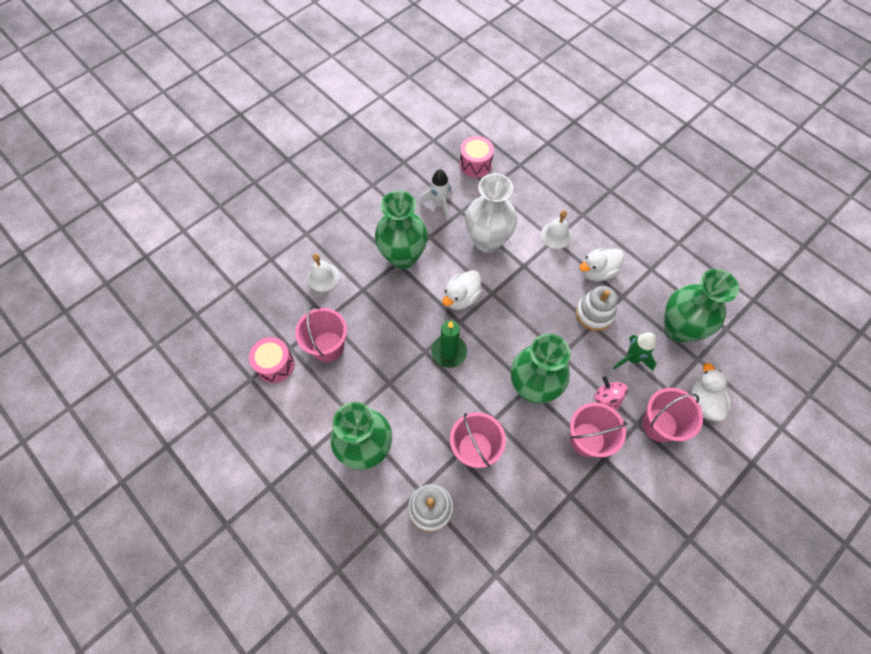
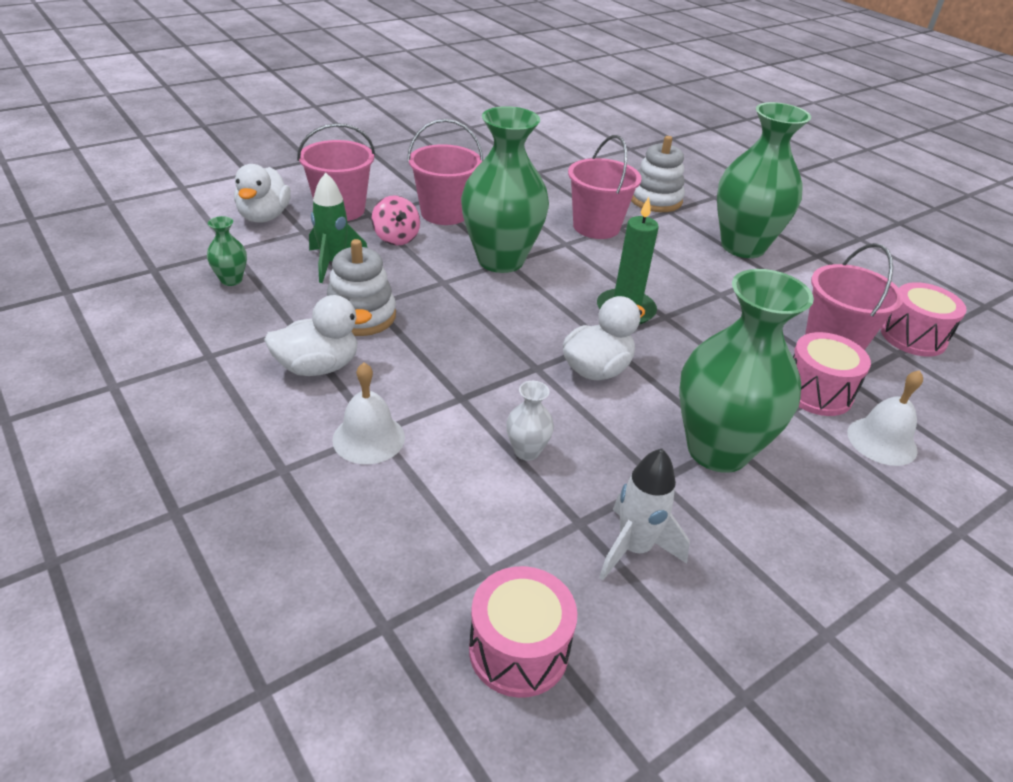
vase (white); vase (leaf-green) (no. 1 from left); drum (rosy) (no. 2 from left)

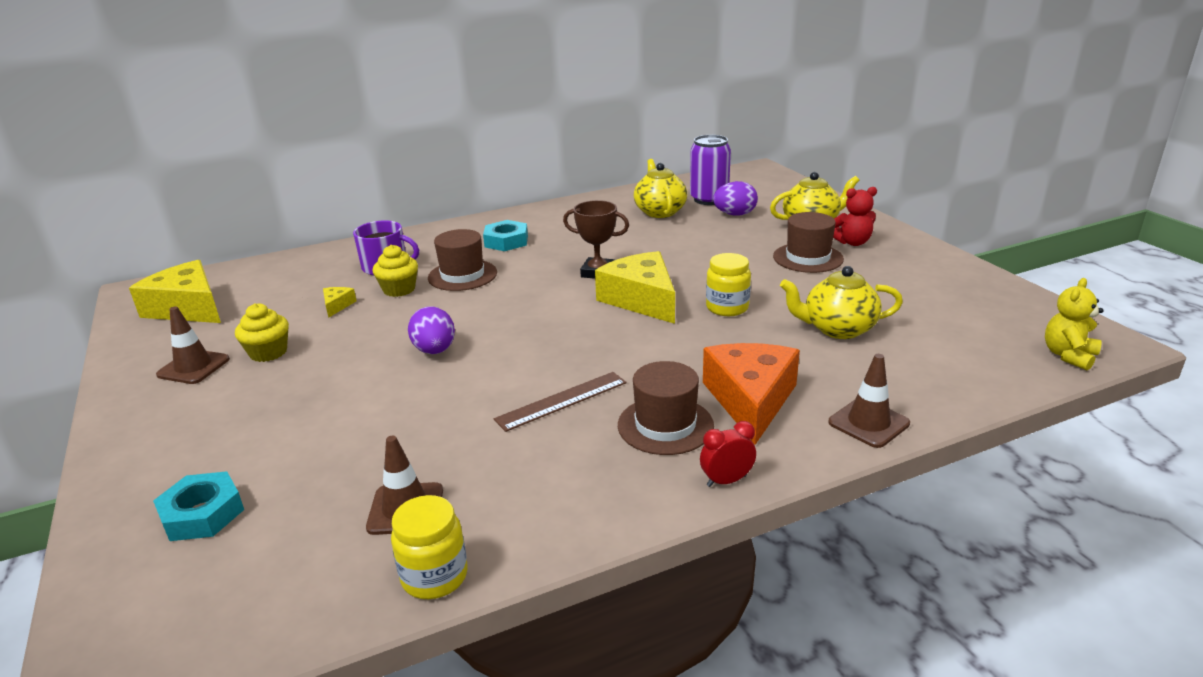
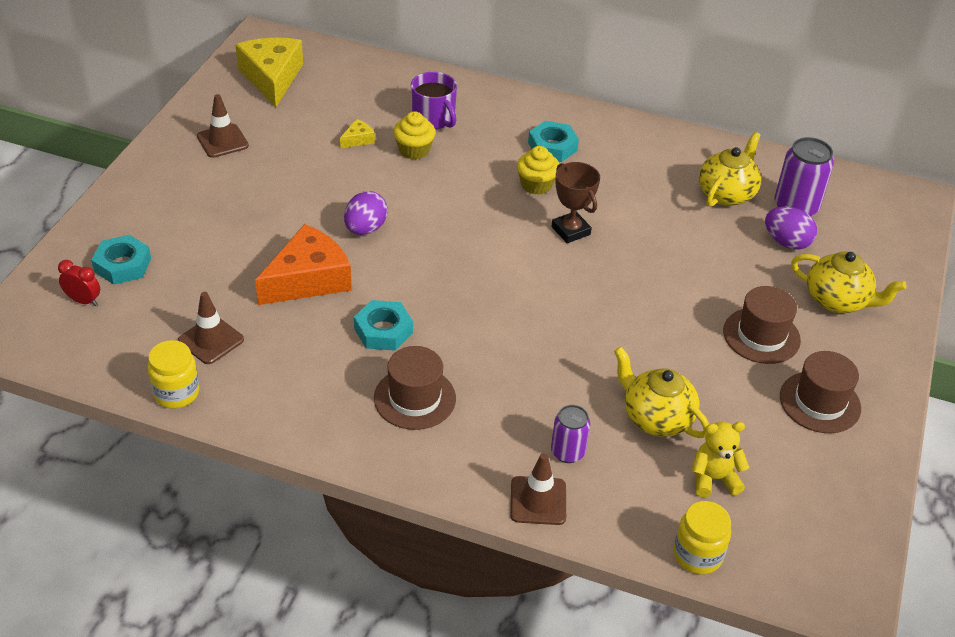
teddy (red); top hat (brown) (no. 3 from left); cheese (yellow) (no. 3 from left in the first image); preserve jar (yellow) (no. 2 from left); teddy (yellow); cupcake (yellow) (no. 2 from left); cheese (orange-coloured); nut (turquoise) (no. 2 from left); clock (red); tin (royal purple) (no. 1 from left)

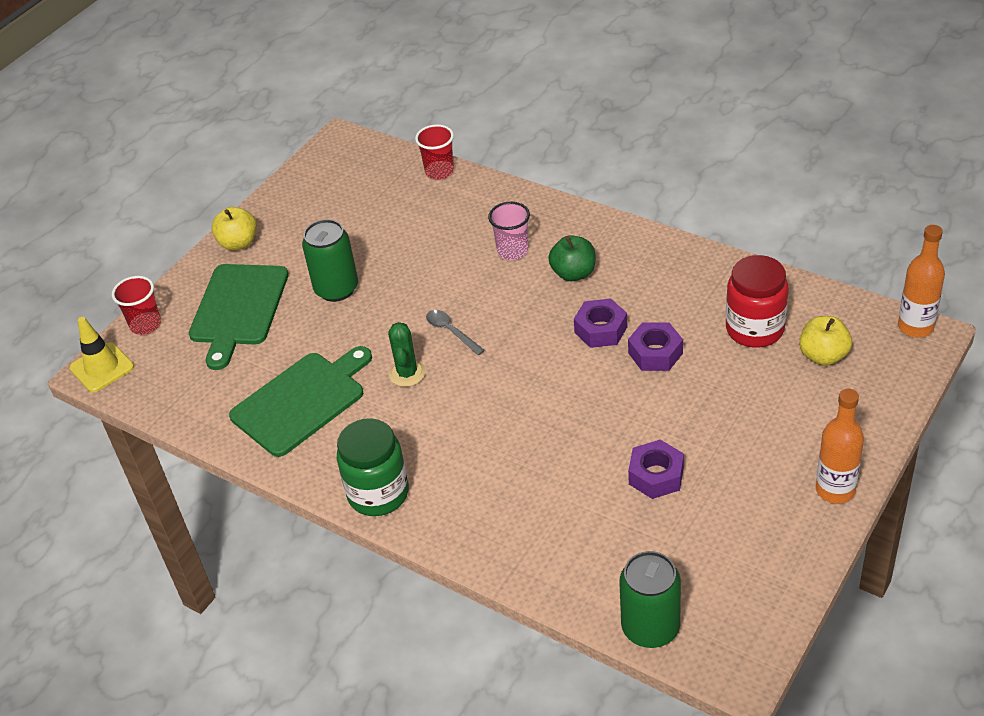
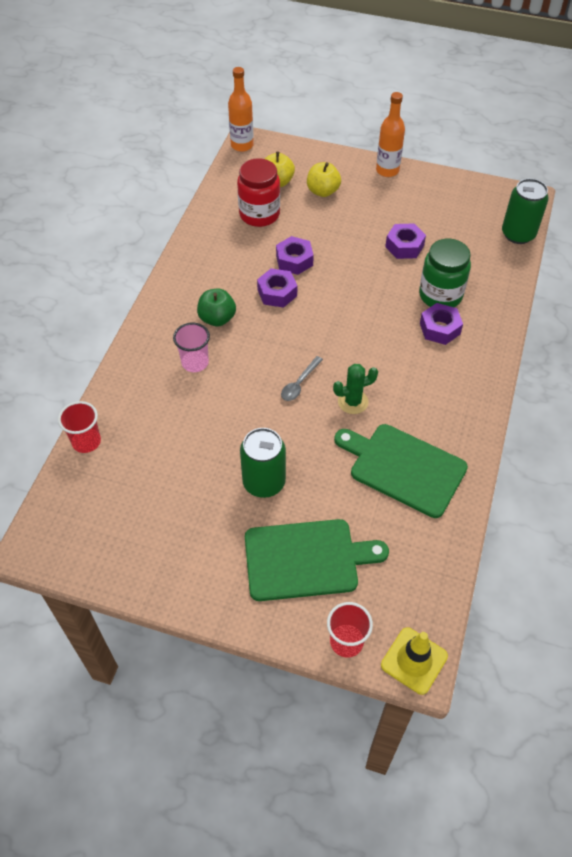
toy apple (yellow) (no. 2 from left); preserve jar (leaf-green); nut (royal purple) (no. 4 from left)

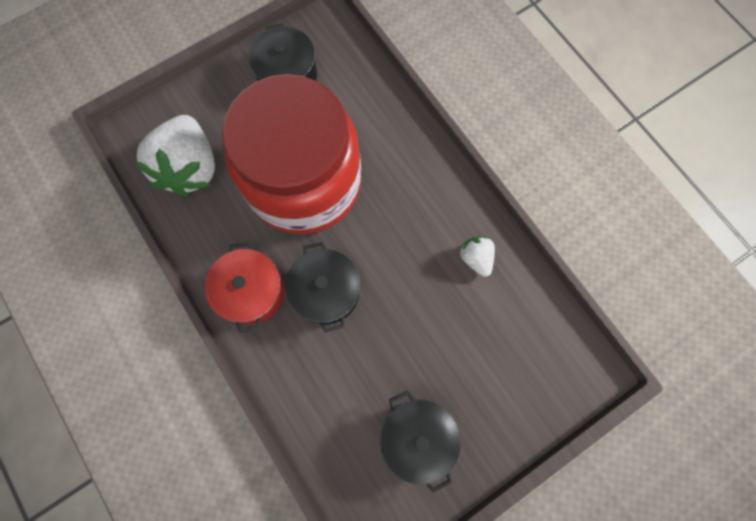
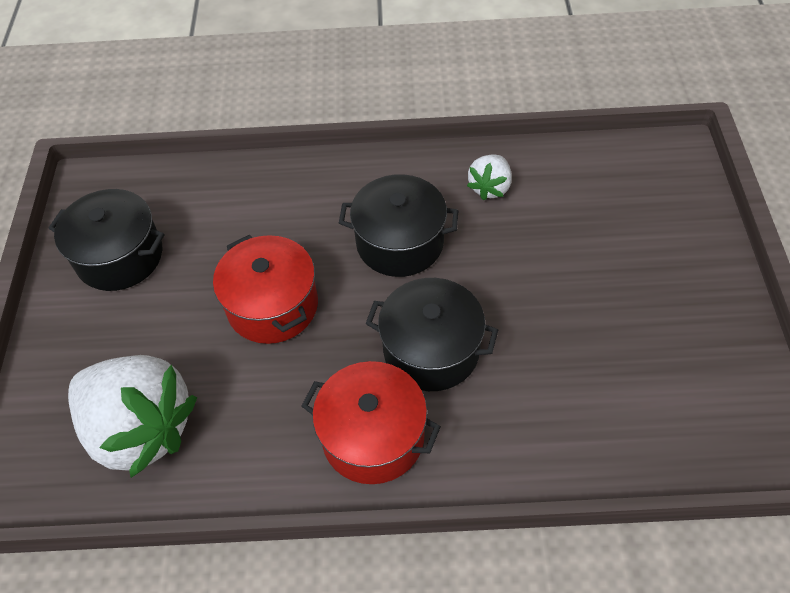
cooking pot (red) (no. 1 from left); strawberry (white) (no. 2 from left); cooking pot (ebony) (no. 2 from left)

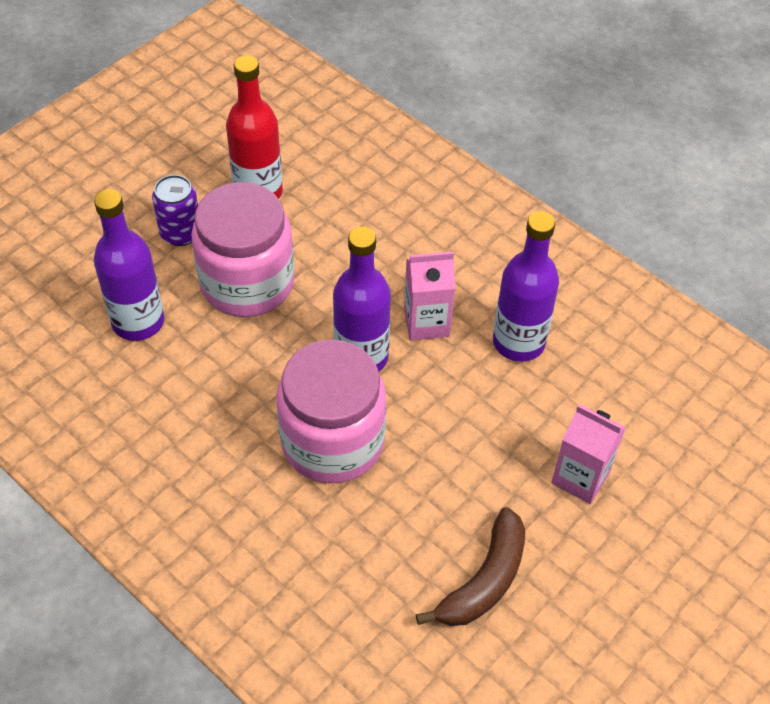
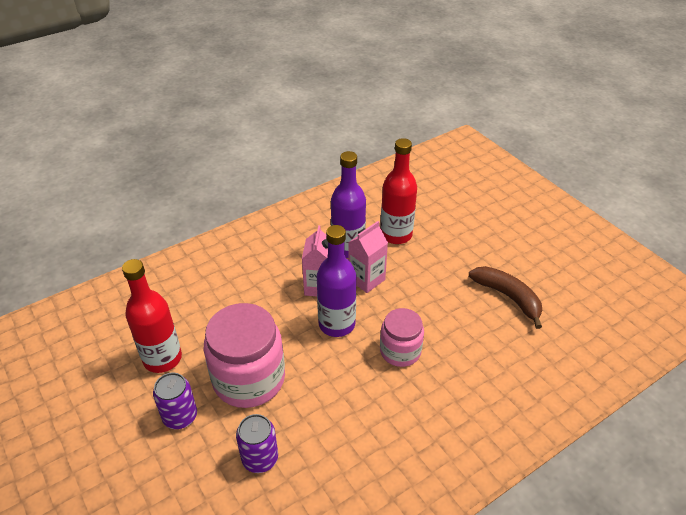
tin (royal purple) (no. 2 from left); preserve jar (rosy) (no. 2 from left); milk carton (rosy) (no. 2 from left); drink bottle (red) (no. 2 from left)

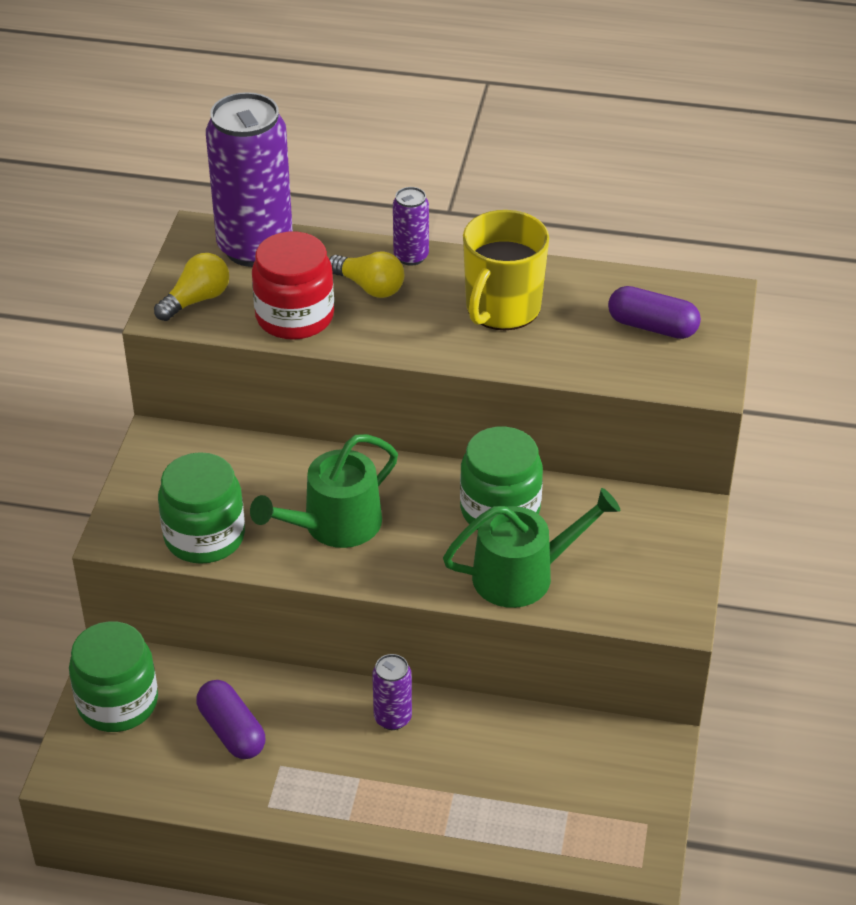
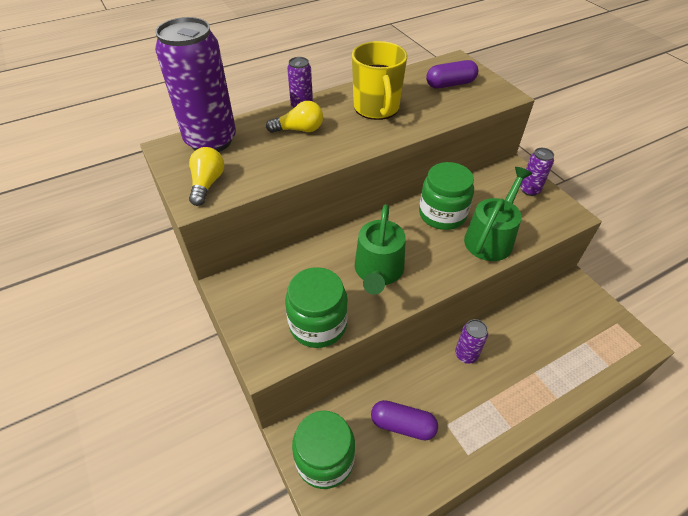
preserve jar (red); tin (royal purple) (no. 4 from left)

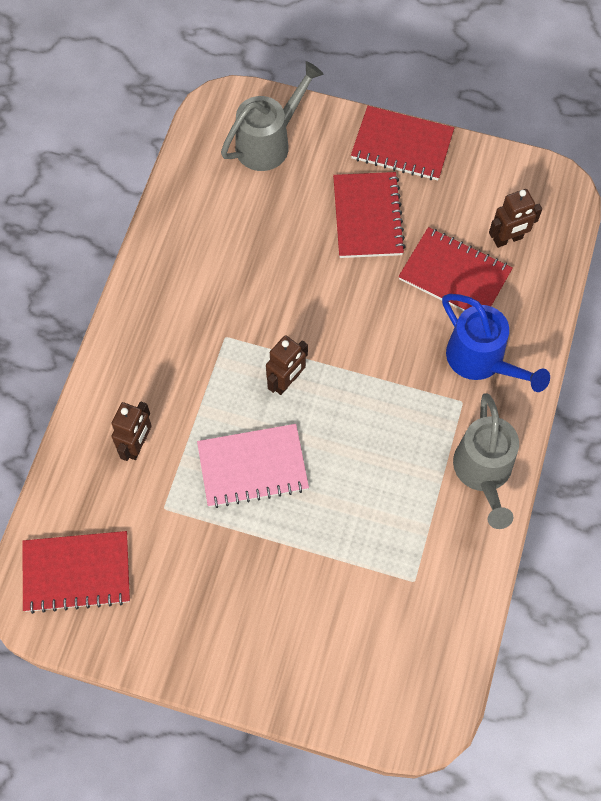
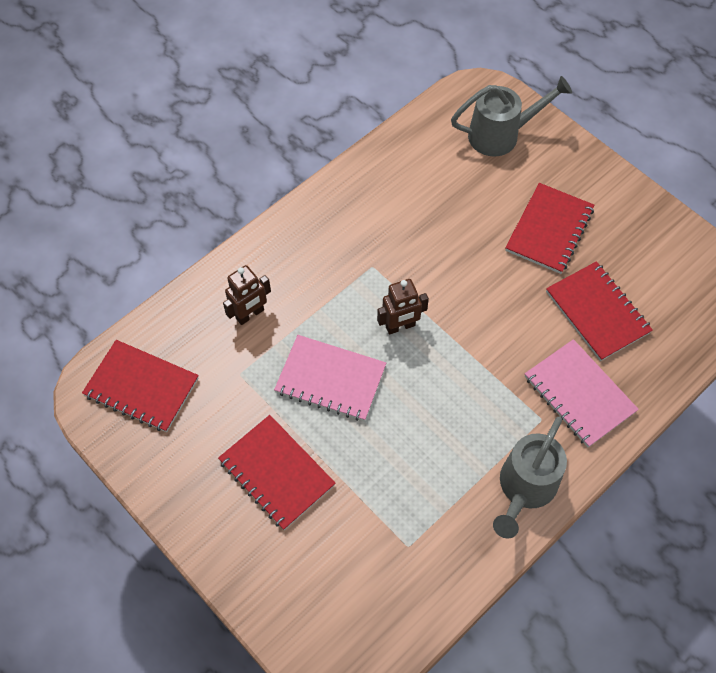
notebook (red) (no. 2 from left); robot (brown) (no. 3 from left in the first image); notebook (rosy) (no. 2 from left)

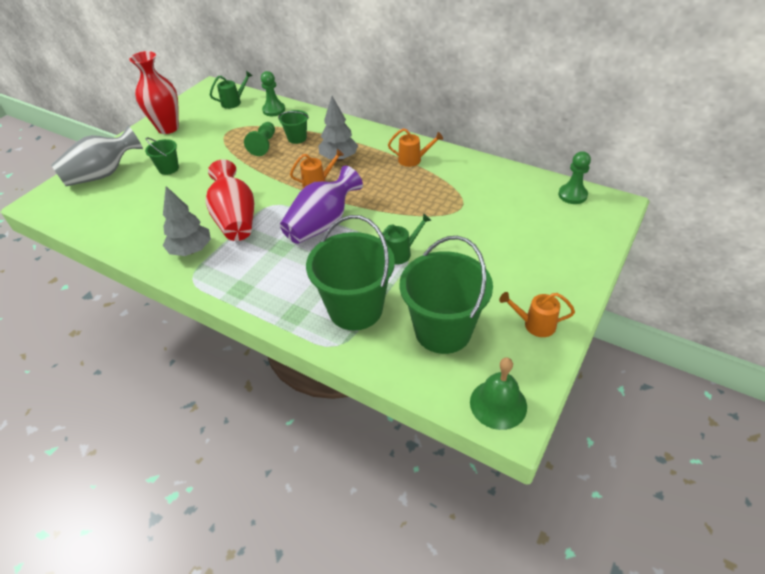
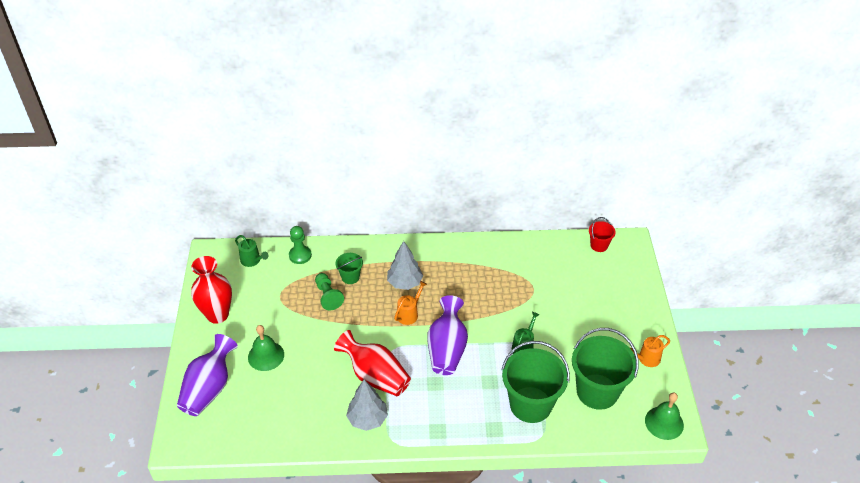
watering pot (leaf-green) (no. 1 from left); vase (royal purple) (no. 1 from left); watering pot (orange-coloured) (no. 2 from left in the first image); bell (leaf-green) (no. 1 from left); pail (red)

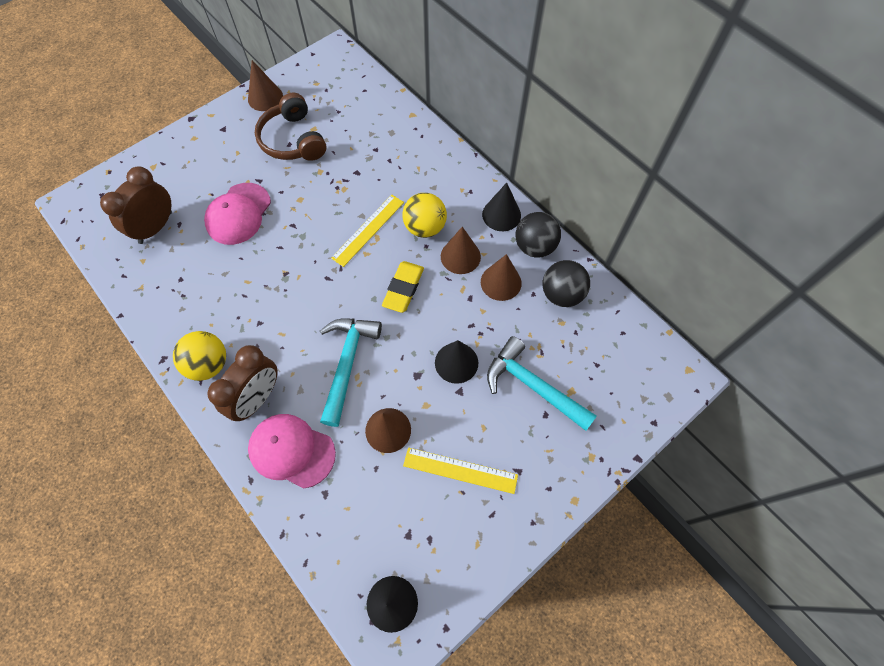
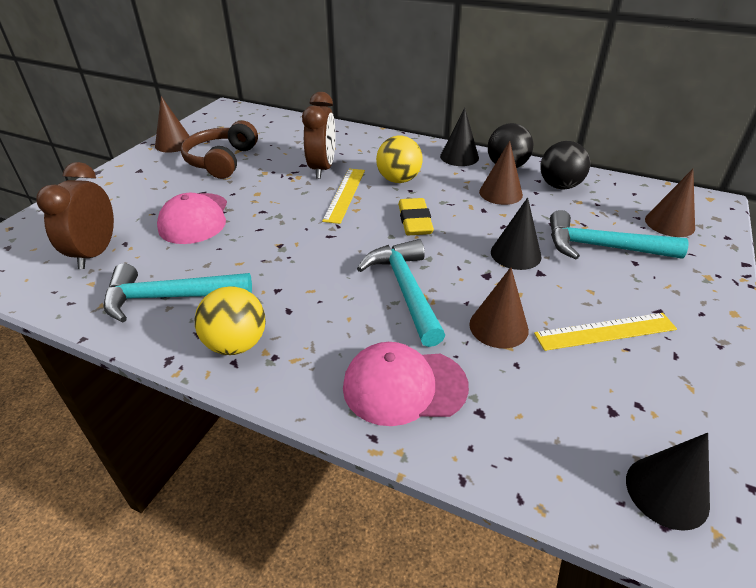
headphones (brown); cone shape (brown) (no. 4 from left); clock (brown) (no. 2 from left); hammer (turquoise) (no. 1 from left)

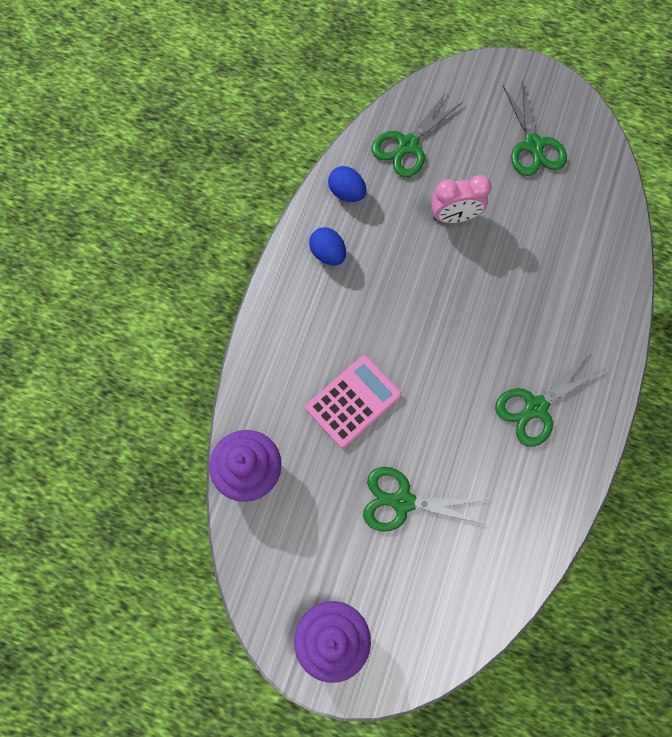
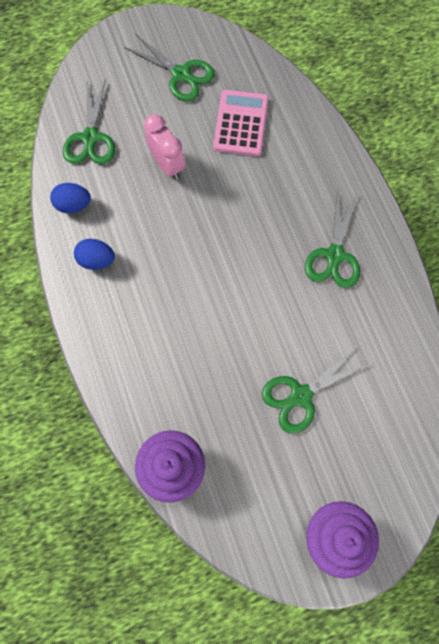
clock (rosy); adding machine (rosy)

